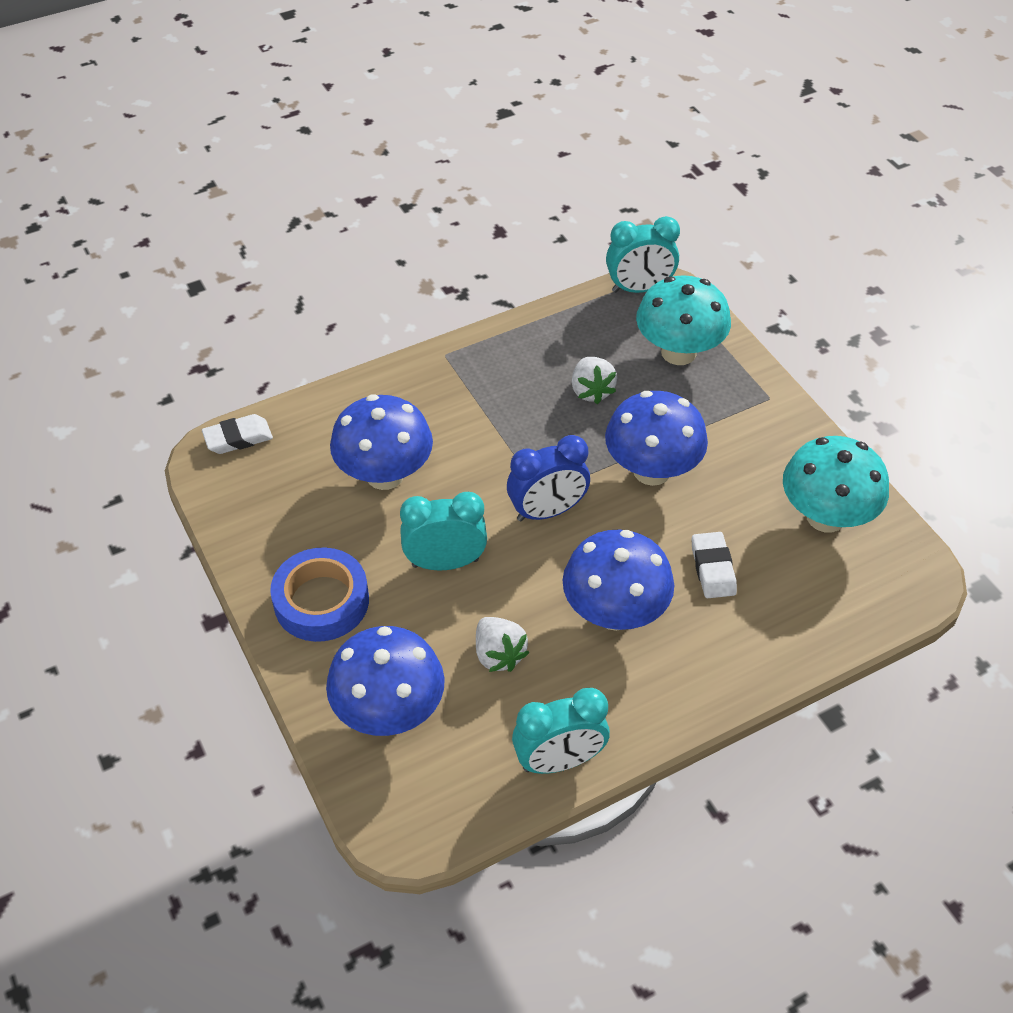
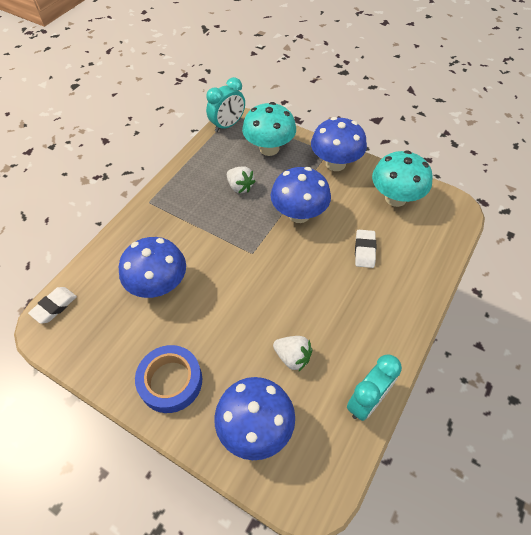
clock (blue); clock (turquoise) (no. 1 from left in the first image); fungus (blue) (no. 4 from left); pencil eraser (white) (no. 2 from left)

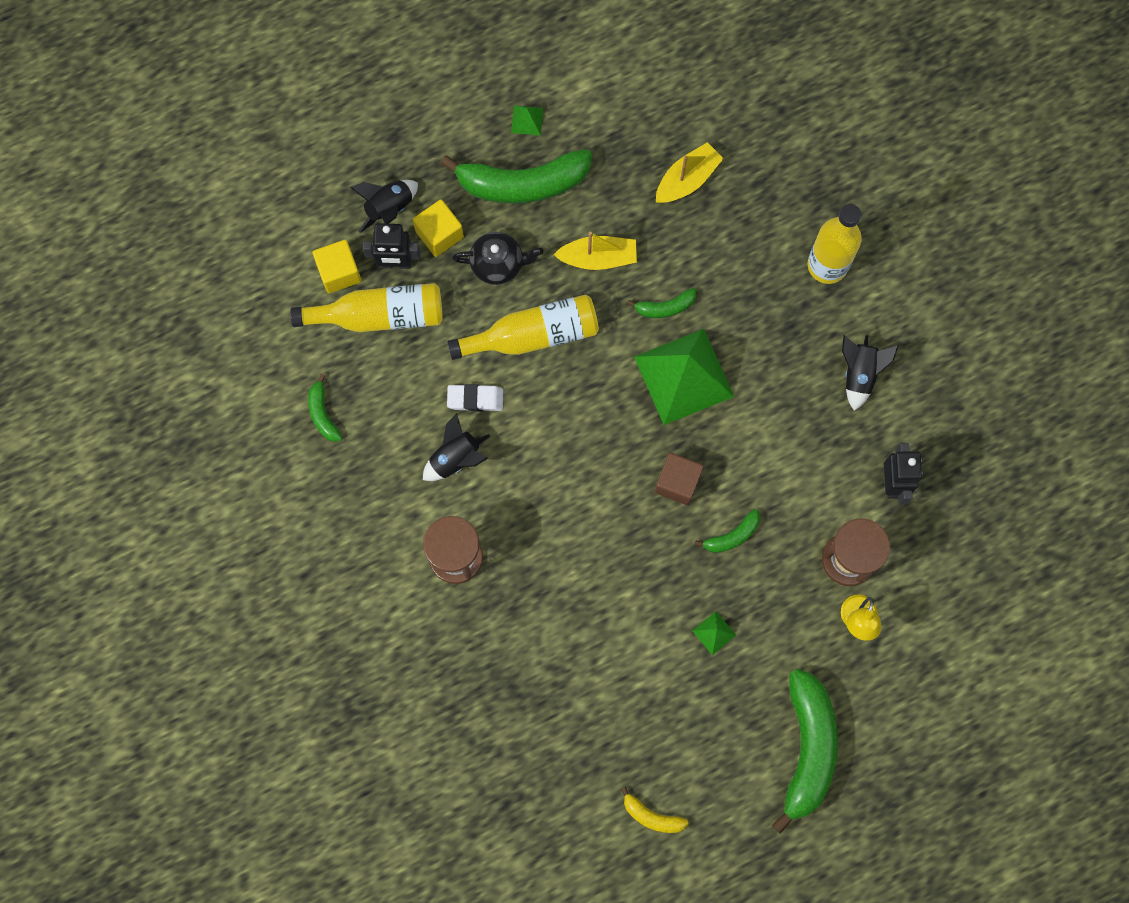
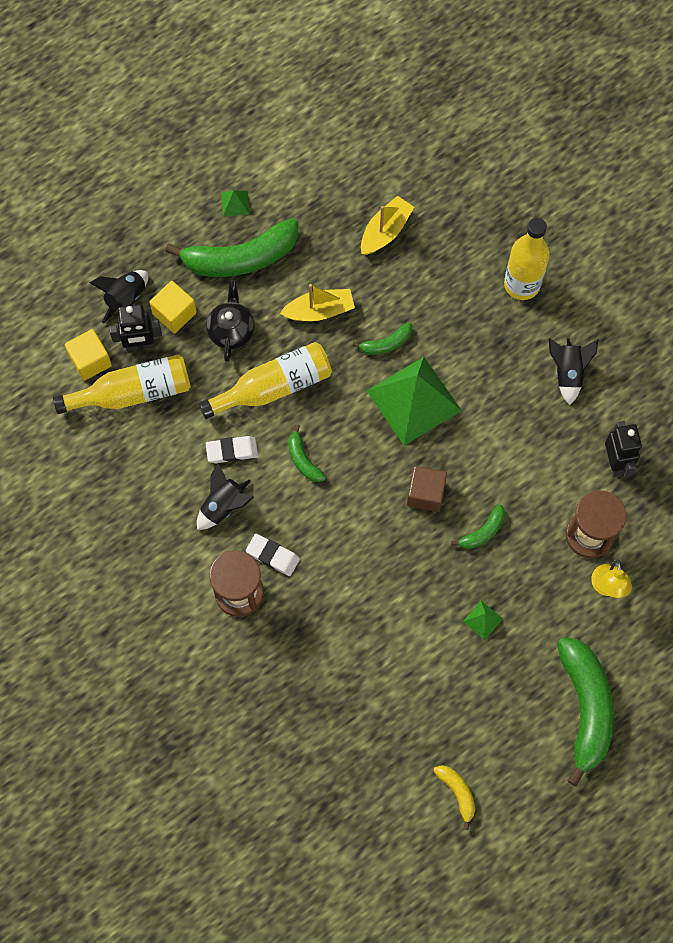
china teapot (ebony); banana (leaf-green) (no. 2 from left); banana (yellow); pencil eraser (white) (no. 2 from left)

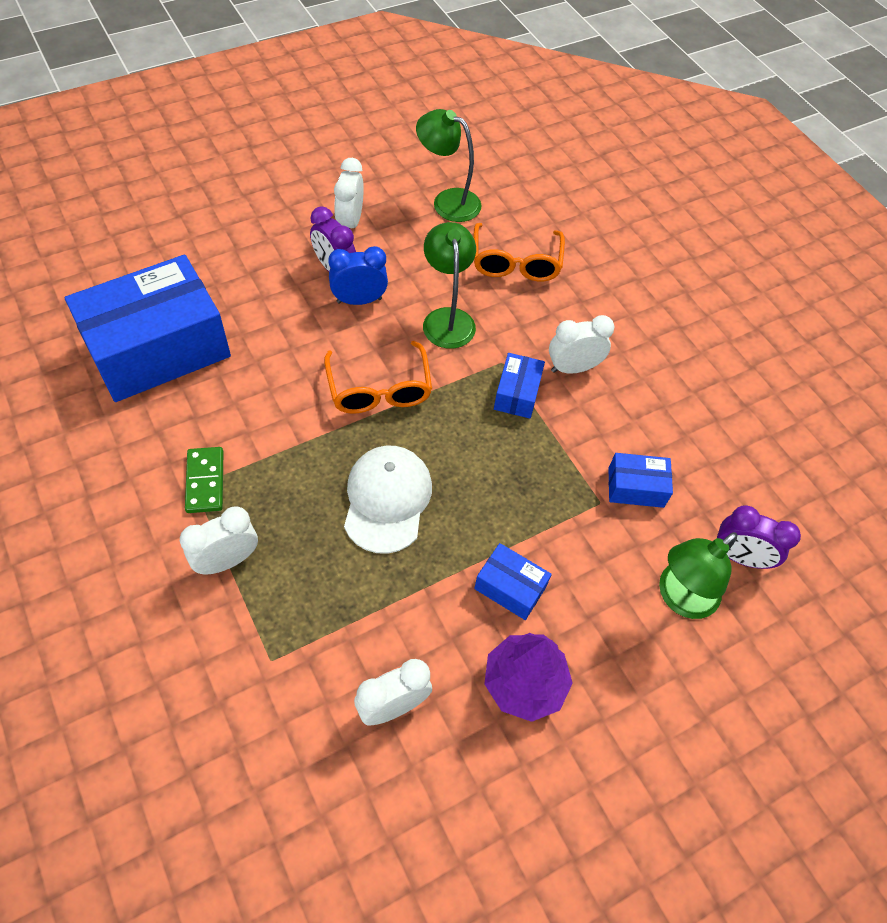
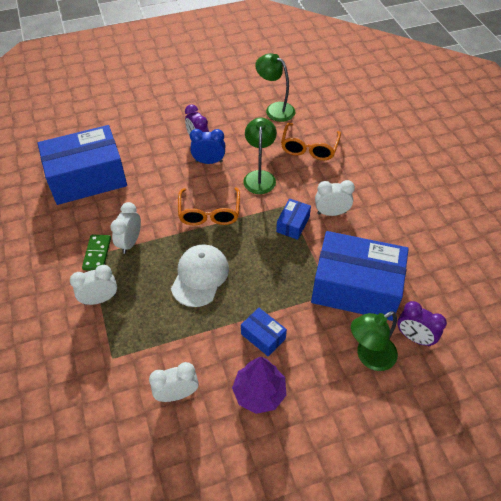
clock (white) (no. 2 from left); parcel (blue) (no. 4 from left)

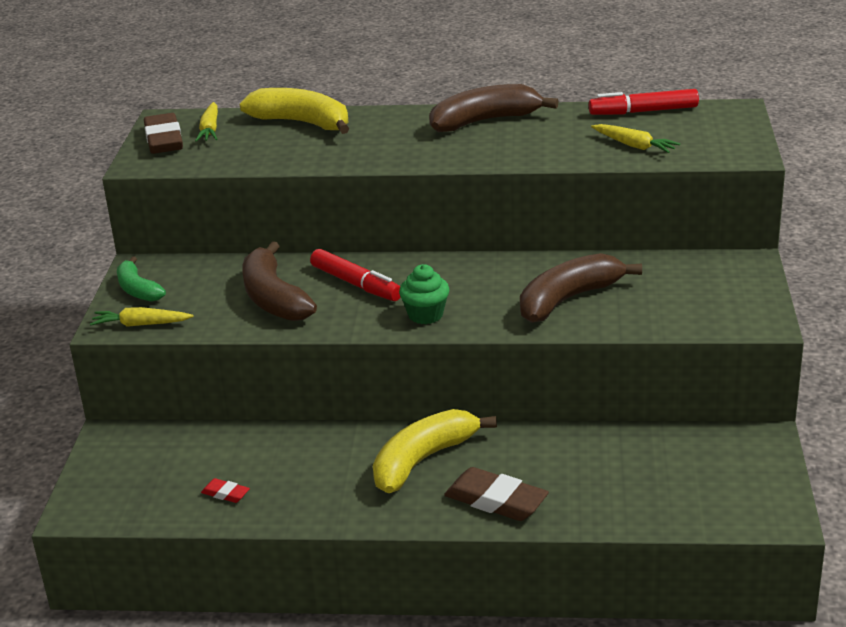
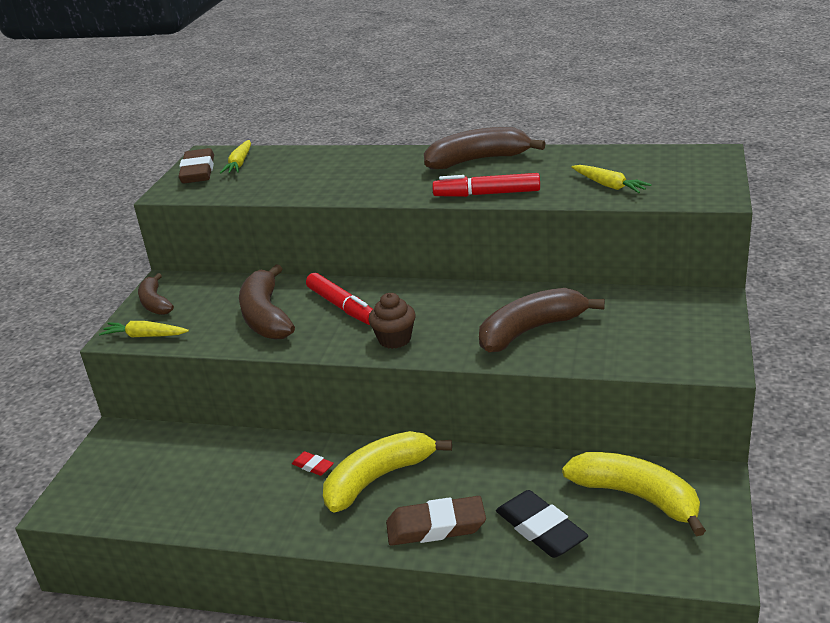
banana (yellow) (no. 2 from left); marker pen (red) (no. 2 from left); banana (brown) (no. 1 from left); cupcake (brown); pencil eraser (brown) (no. 2 from left); pencil eraser (red); pencil eraser (ebony)

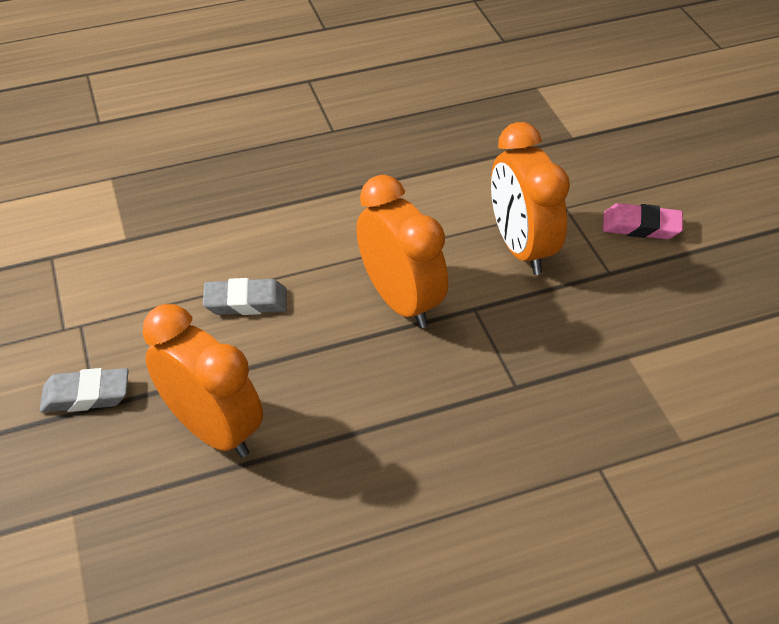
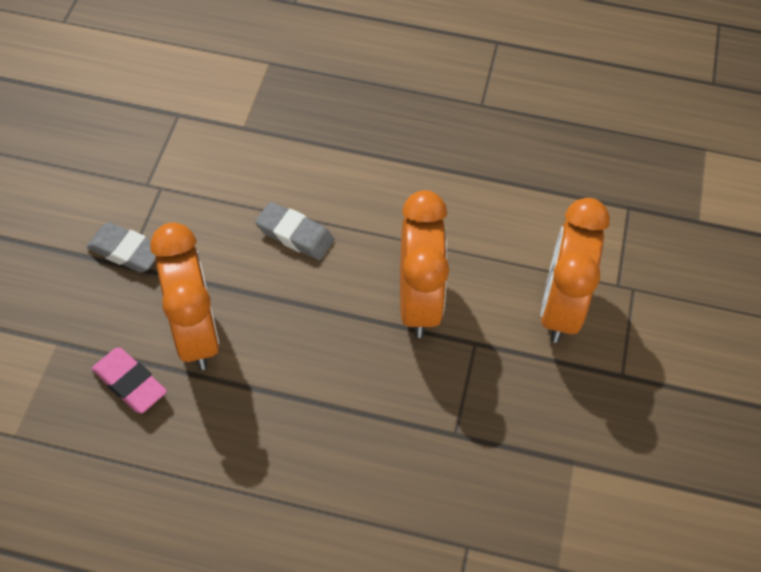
pencil eraser (rosy)

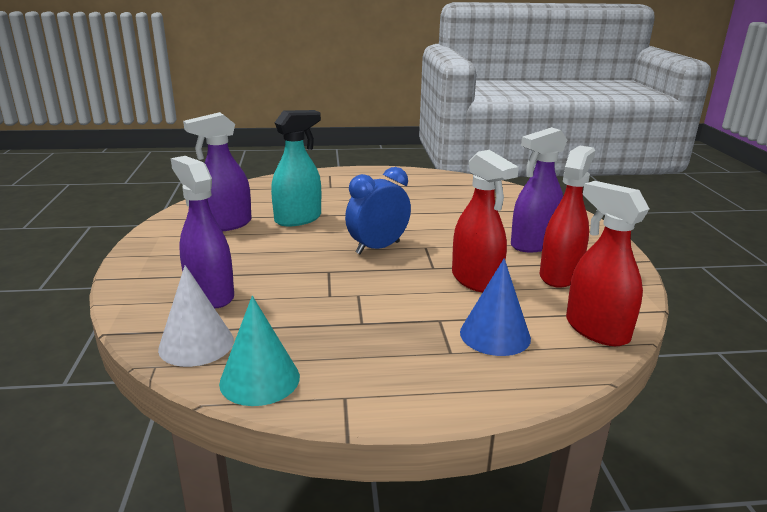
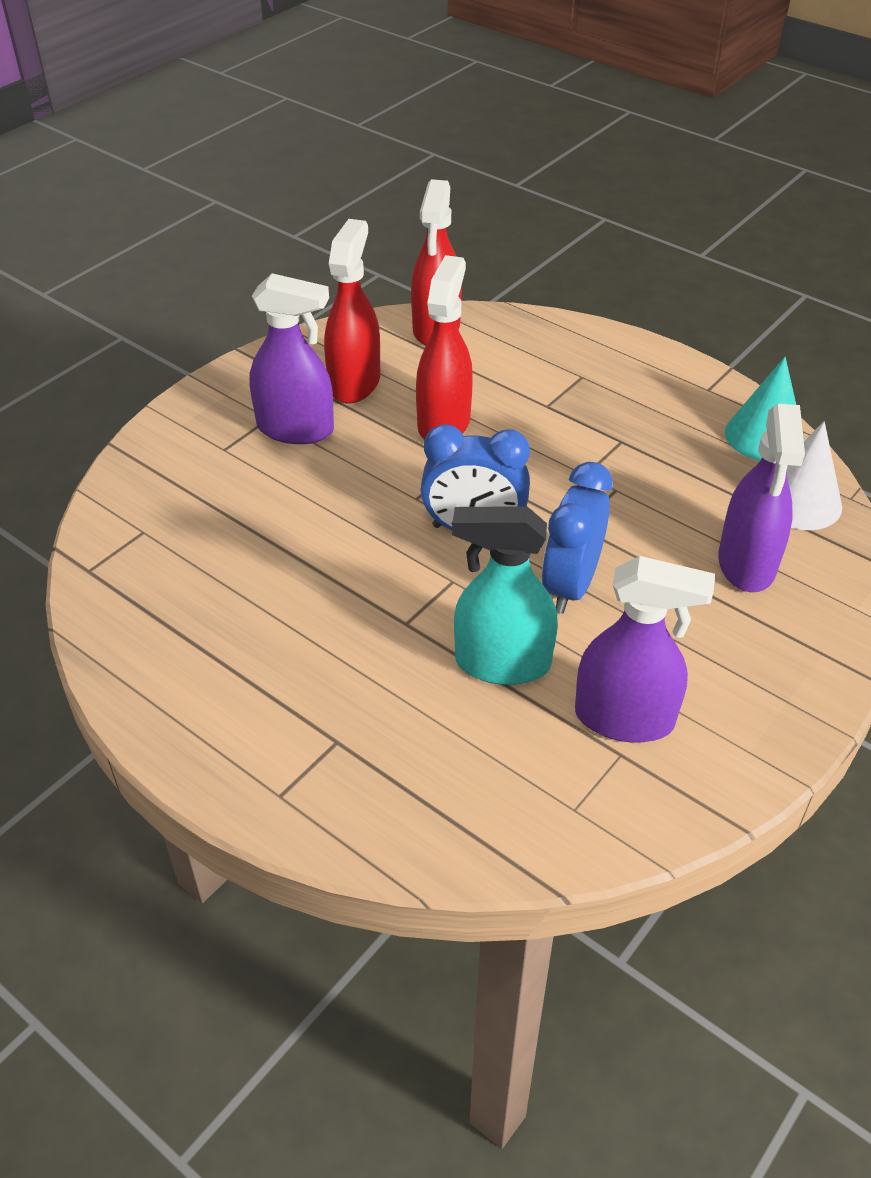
spray cleaner (red) (no. 1 from left); cone shape (blue); clock (blue) (no. 2 from left)

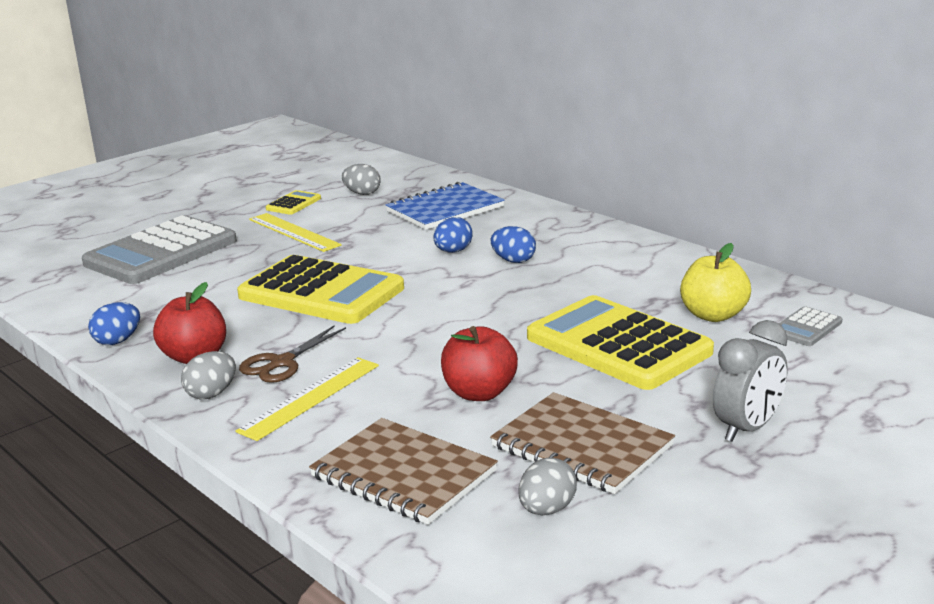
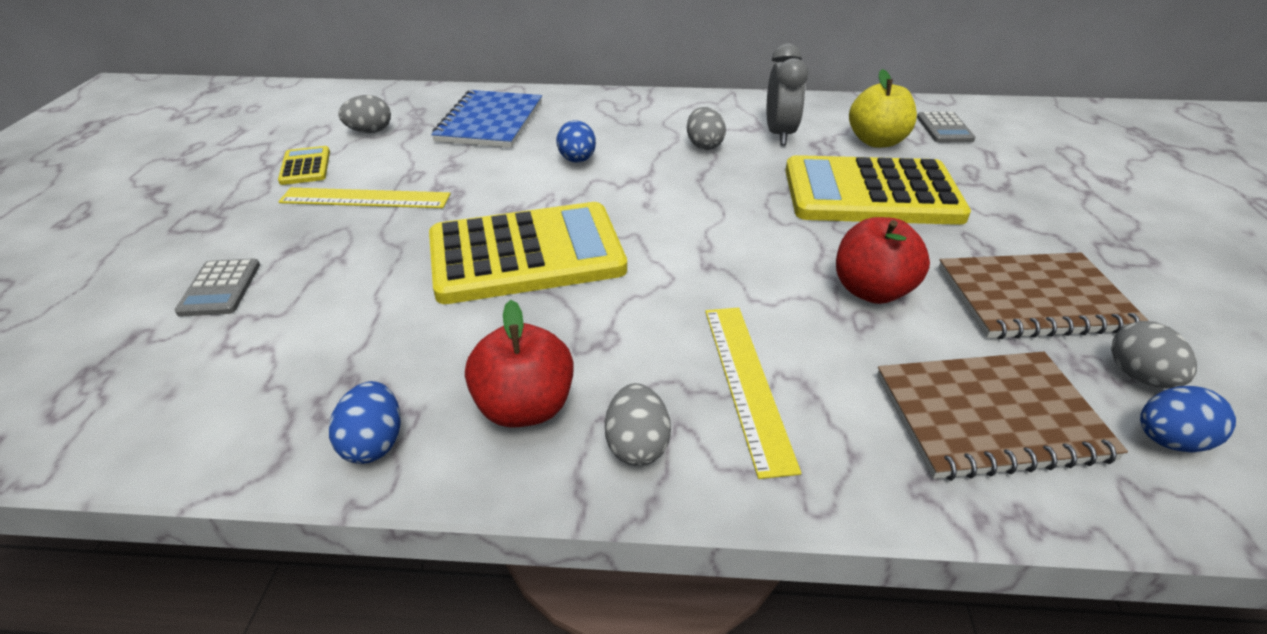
adding machine (gray) (no. 1 from left); egg shape (blue) (no. 3 from left); clock (gray); shears (brown); egg shape (gray) (no. 3 from left)

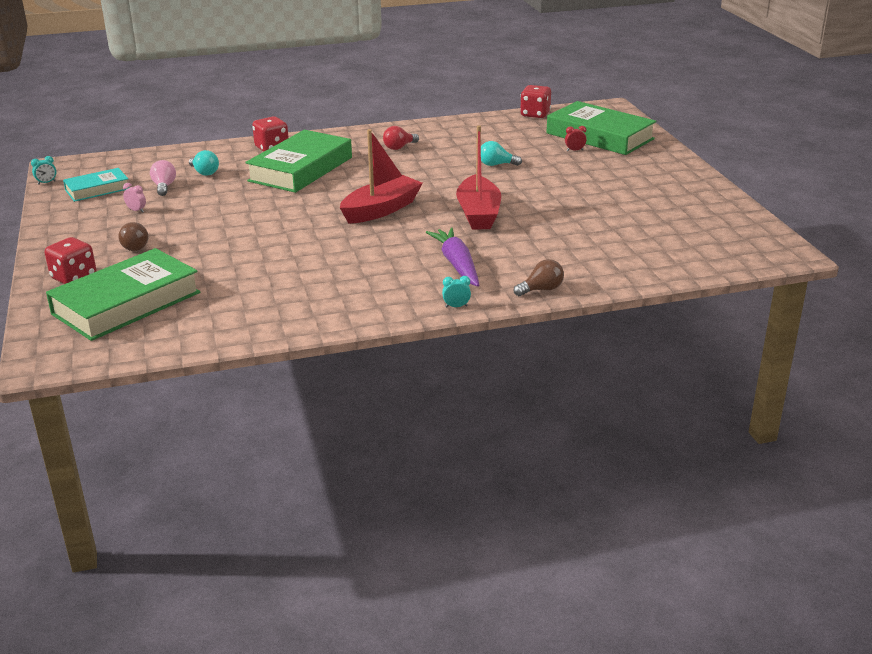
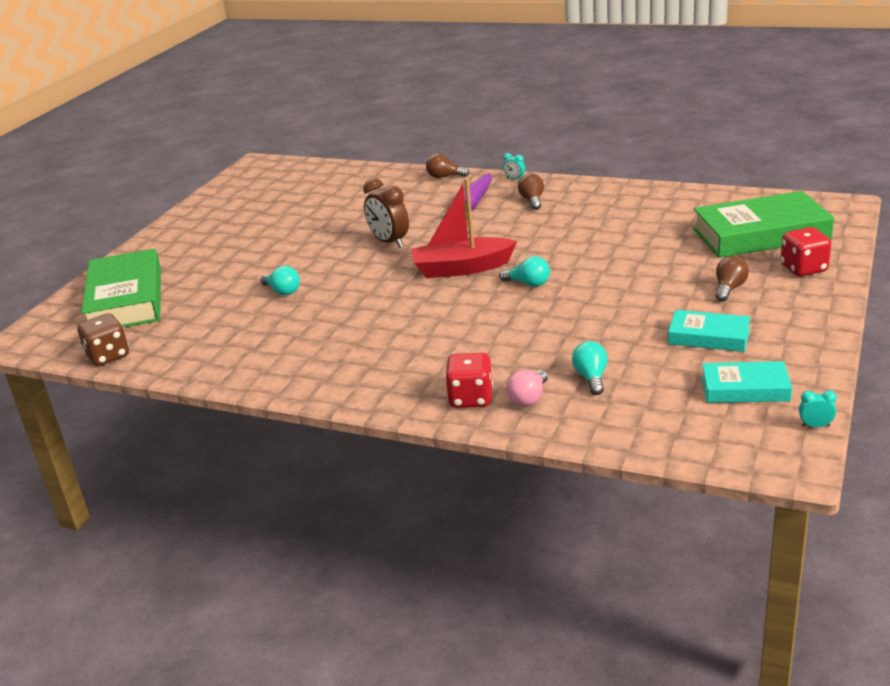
dice (brown); clock (brown); light bulb (red); clock (red); hardcover (leaf-green) (no. 2 from left in the first image); light bulb (rosy); hardcover (turquoise) (no. 1 from left); light bulb (brown) (no. 2 from left); light bulb (turquoise) (no. 2 from left)

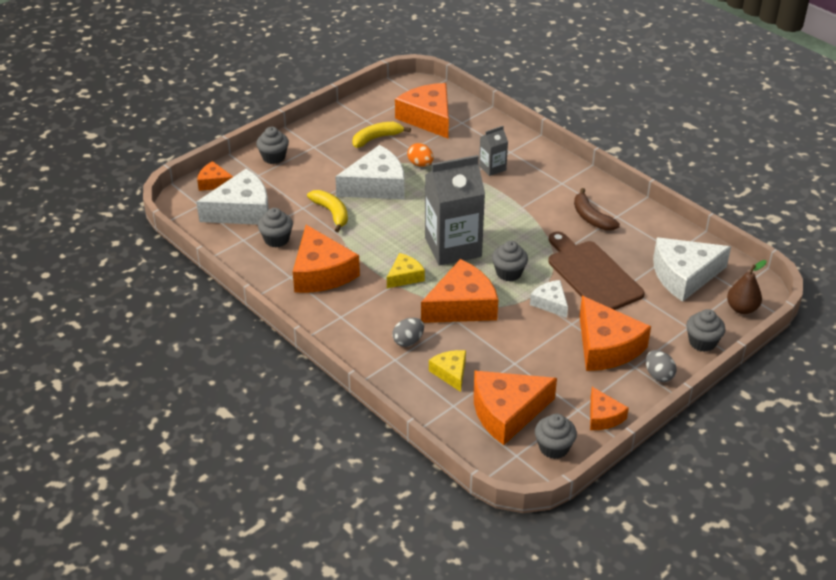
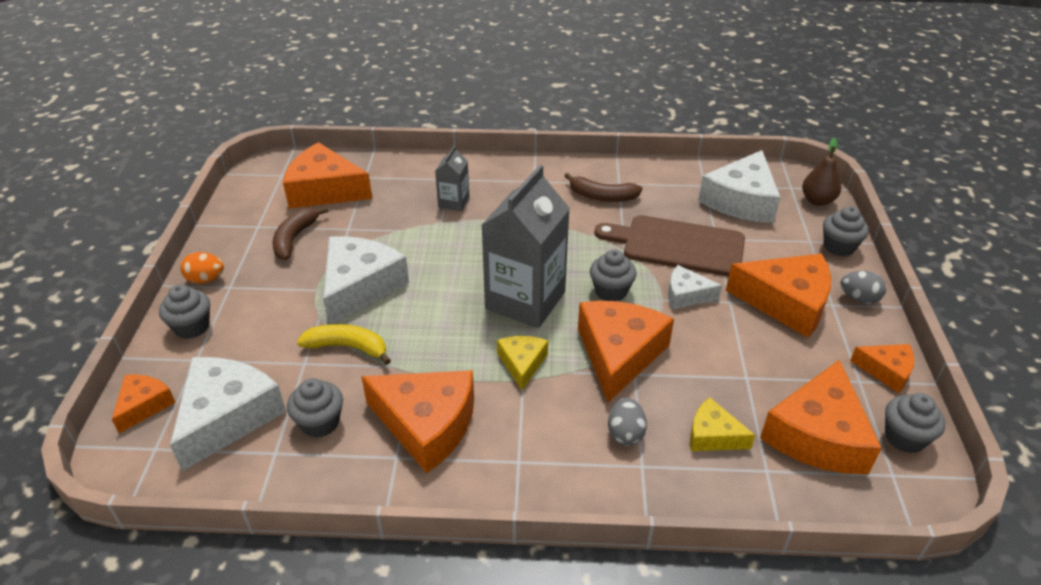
banana (brown) (no. 1 from left); egg shape (orange-coloured); cheese (orange-coloured) (no. 1 from left)

